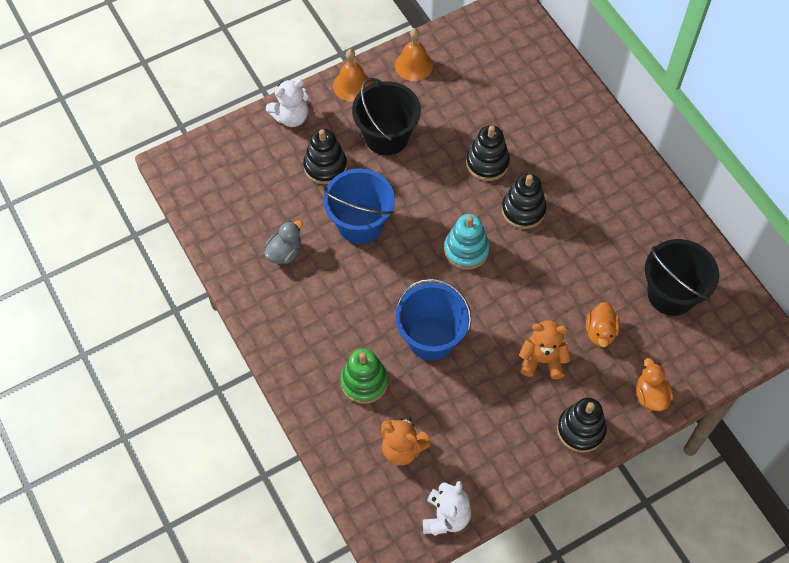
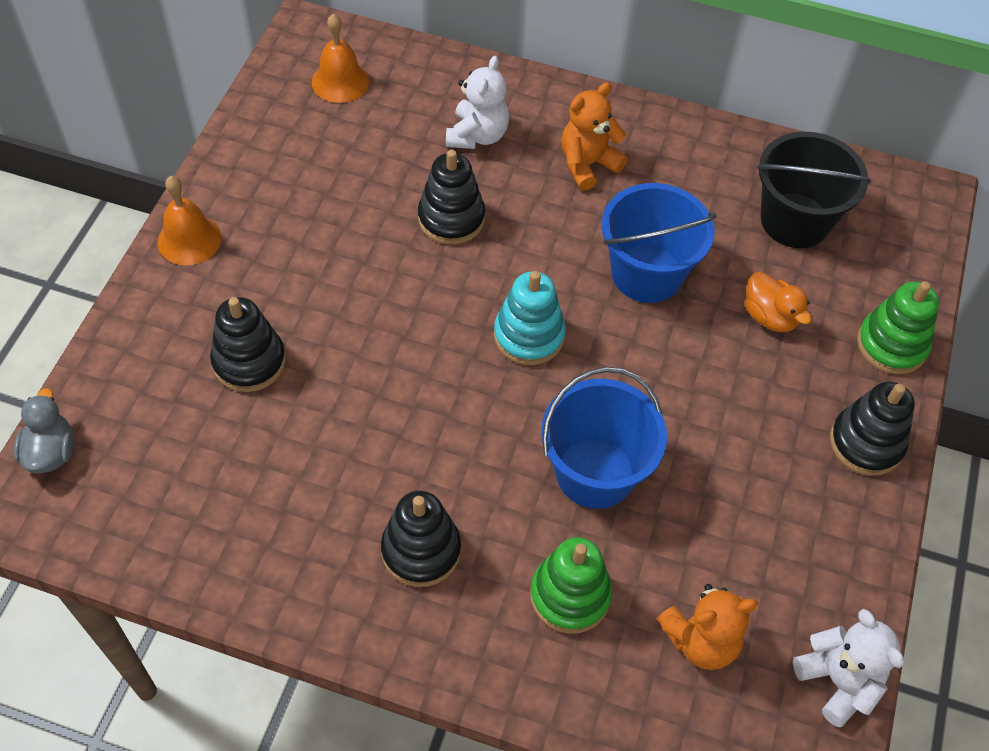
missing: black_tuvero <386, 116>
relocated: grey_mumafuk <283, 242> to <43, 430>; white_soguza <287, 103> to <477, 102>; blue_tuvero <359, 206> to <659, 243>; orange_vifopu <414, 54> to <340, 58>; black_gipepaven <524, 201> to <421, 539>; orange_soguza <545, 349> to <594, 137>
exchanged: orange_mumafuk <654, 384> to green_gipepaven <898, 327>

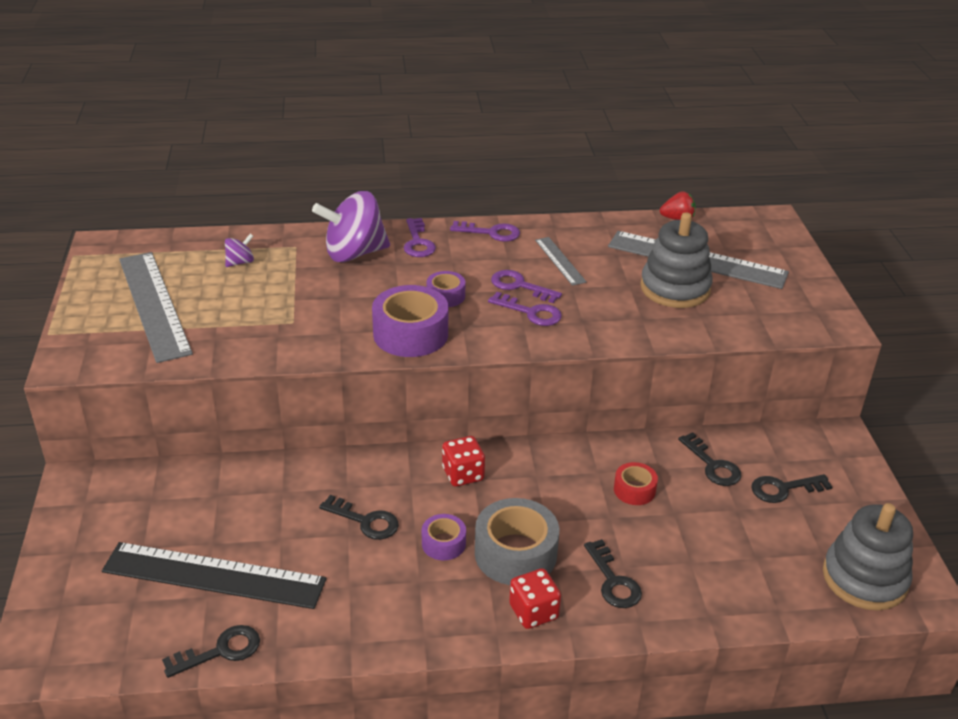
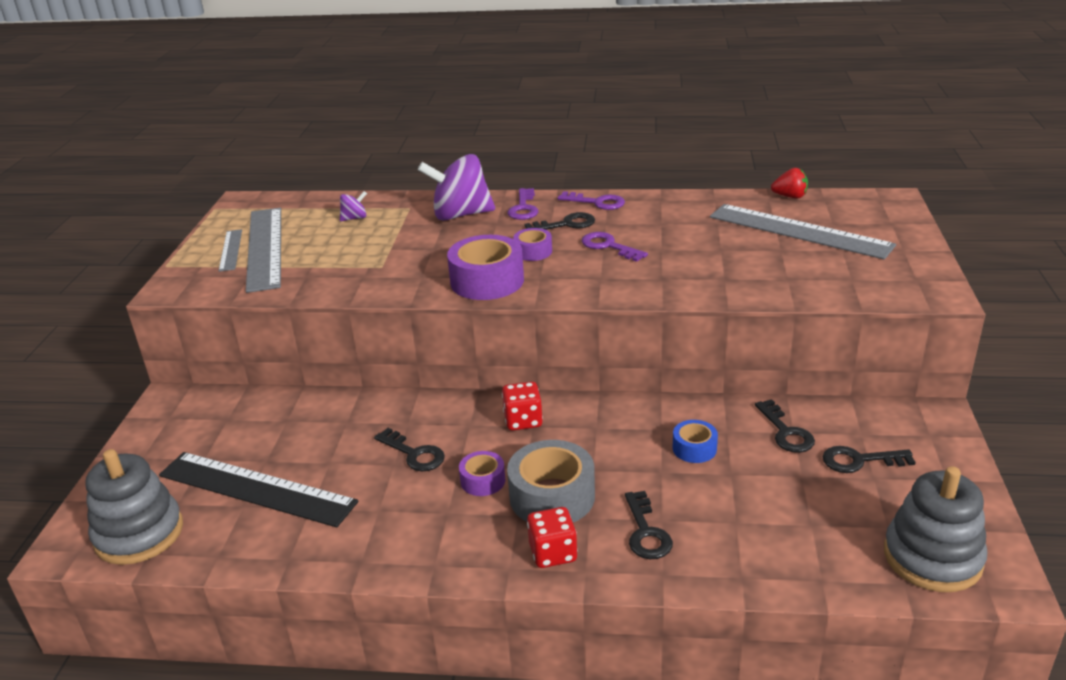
missing: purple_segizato <525, 309>
relocated: black_segizato <211, 651> to <560, 221>; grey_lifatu <561, 261> to <230, 250>; grey_gipepaven <676, 260> to <134, 507>
colour: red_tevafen <636, 483> to blue_tevafen <695, 441>

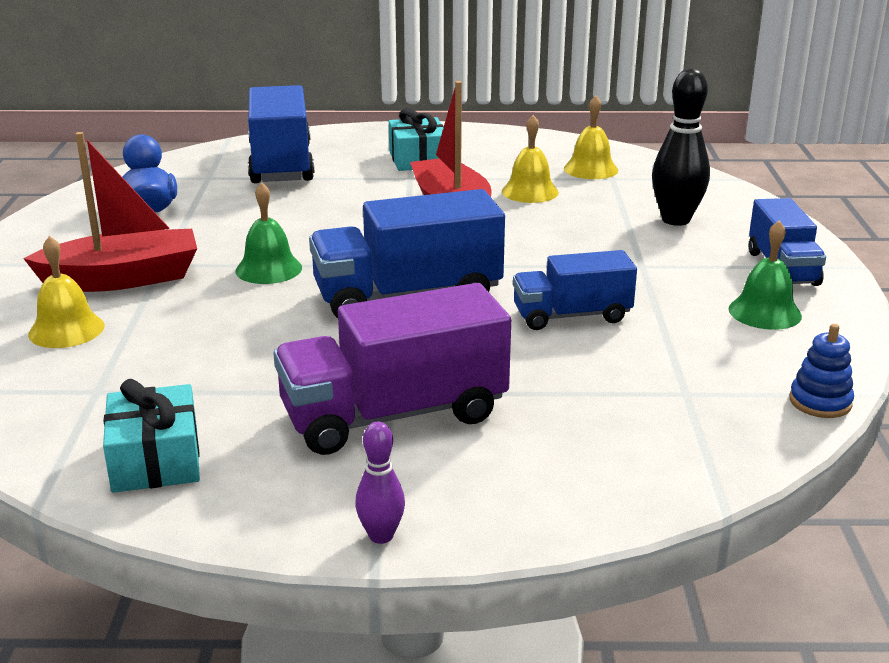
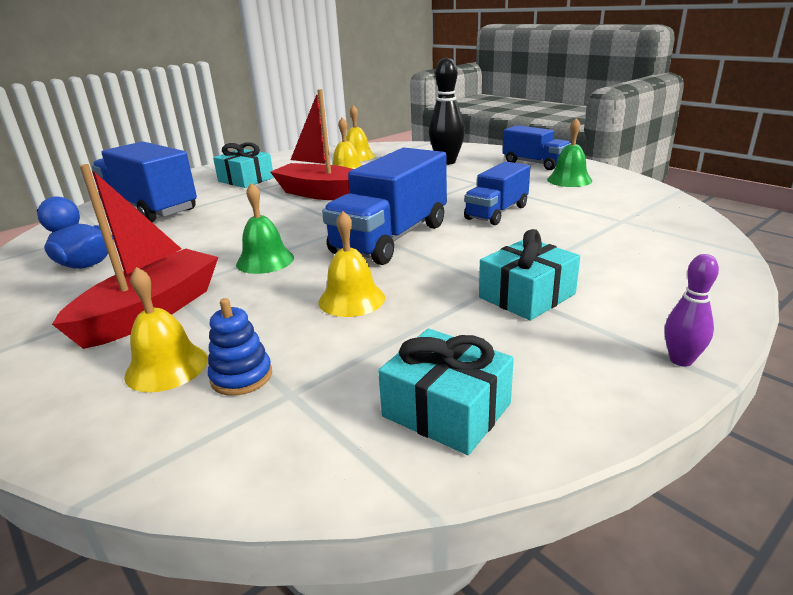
appeared: yellow_vifopu <351, 264>
relocated: blue_gipepaven <822, 371> to <240, 347>
exchanged: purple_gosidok <392, 369> to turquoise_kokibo <529, 275>

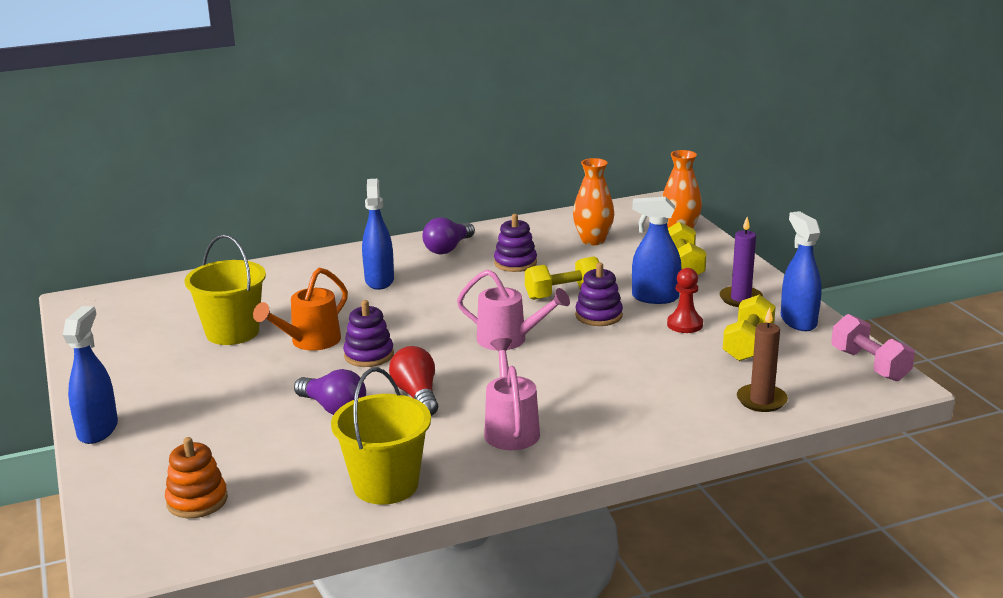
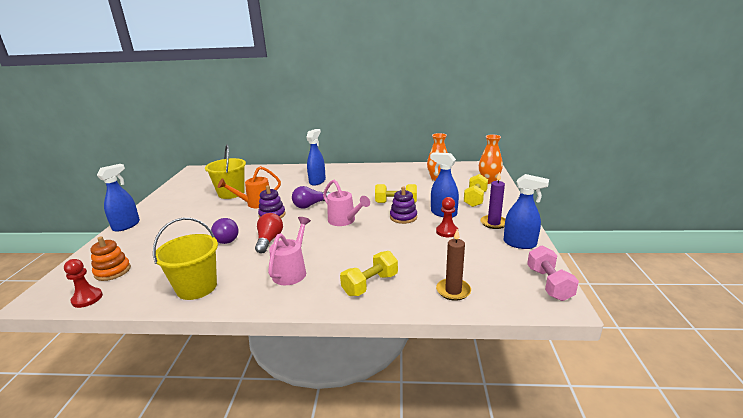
missing: purple_gipepaven <515, 243>
appeared: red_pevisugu <83, 283>
relocated: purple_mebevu <448, 235> to <311, 197>; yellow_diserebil <749, 328> to <369, 273>
spun: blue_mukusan <801, 271> = <526, 211> 105 degrees clockwise

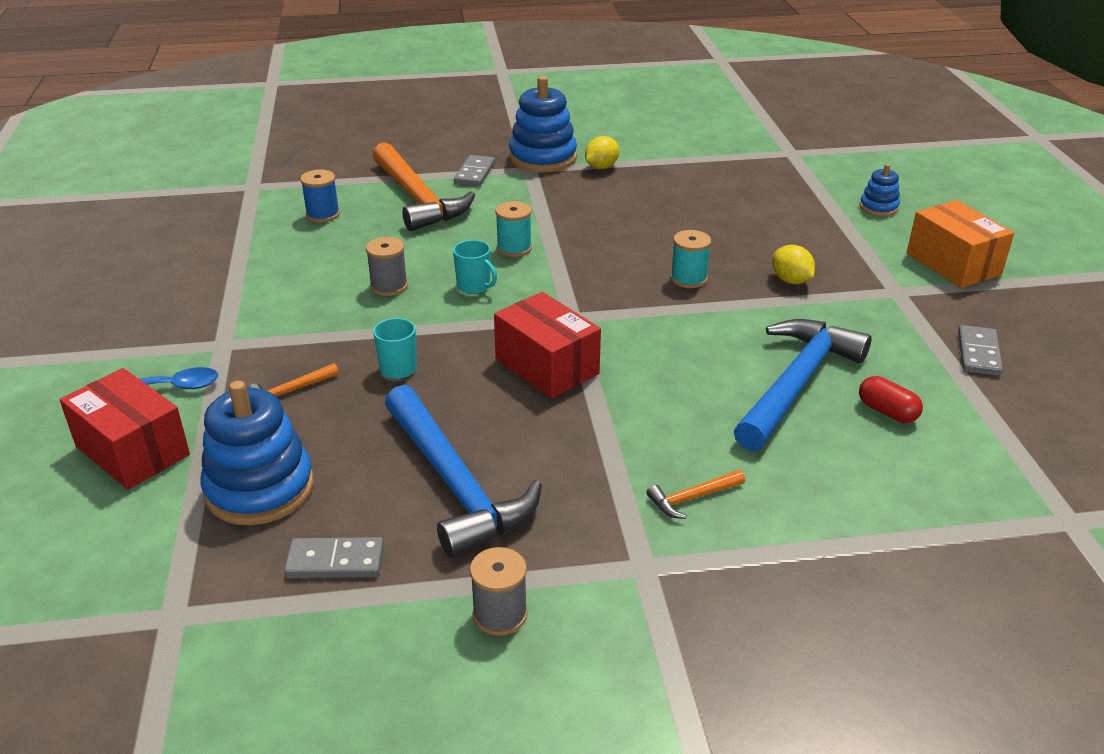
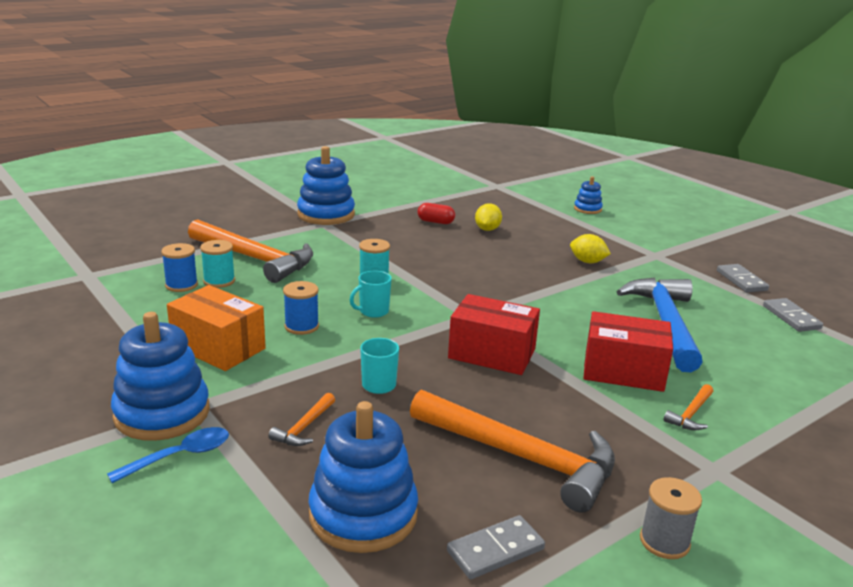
appeared: blue_gipepaven <160, 376>
relocated: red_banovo <124, 429> to <628, 351>; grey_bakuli <474, 171> to <793, 315>; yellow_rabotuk <602, 152> to <488, 217>; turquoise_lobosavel <690, 259> to <217, 264>; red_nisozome <891, 399> to <436, 213>; orange_banovo <960, 244> to <216, 328>
colour: grey_lobosavel <387, 266> to blue_lobosavel <301, 308>; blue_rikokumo <463, 471> to orange_rikokumo <512, 451>
spun: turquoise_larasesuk <475, 267> = <371, 294> 135 degrees clockwise

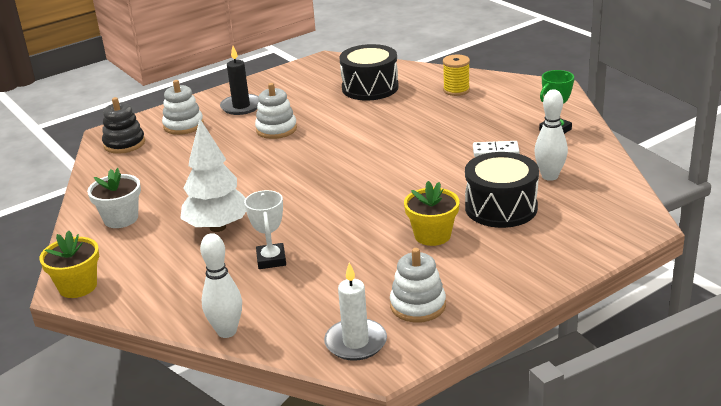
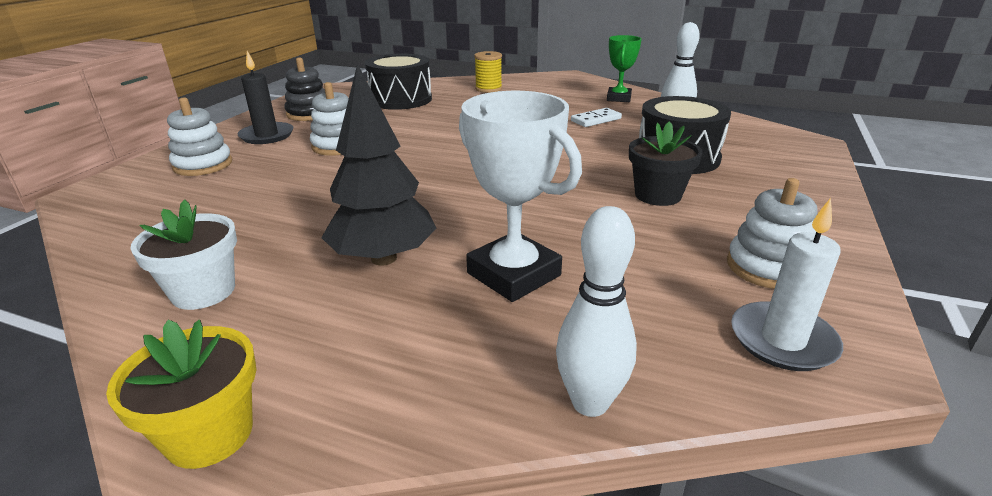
relocated: black_gipepaven <123, 125> to <304, 89>
colour: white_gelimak <213, 175> to black_gelimak <379, 164>; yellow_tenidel <432, 213> to black_tenidel <665, 163>
size: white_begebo <265, 229> = <520, 196> x1.58

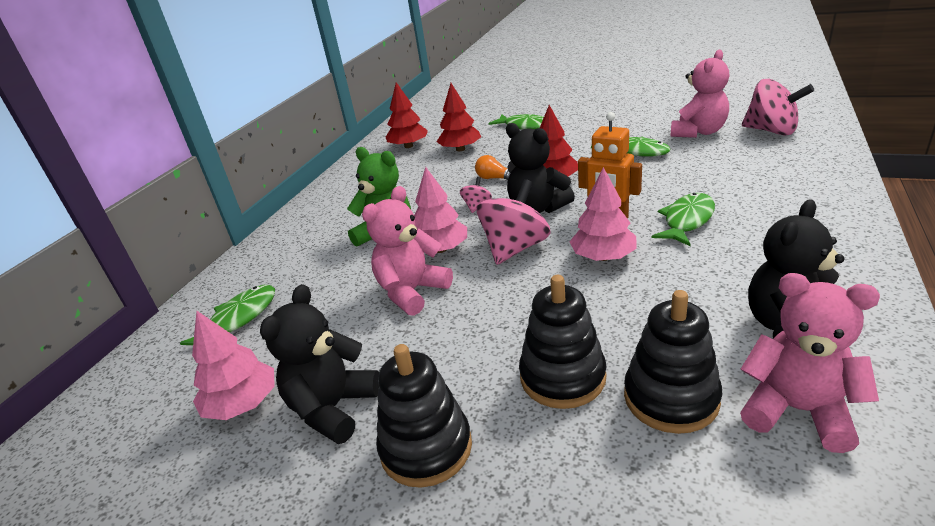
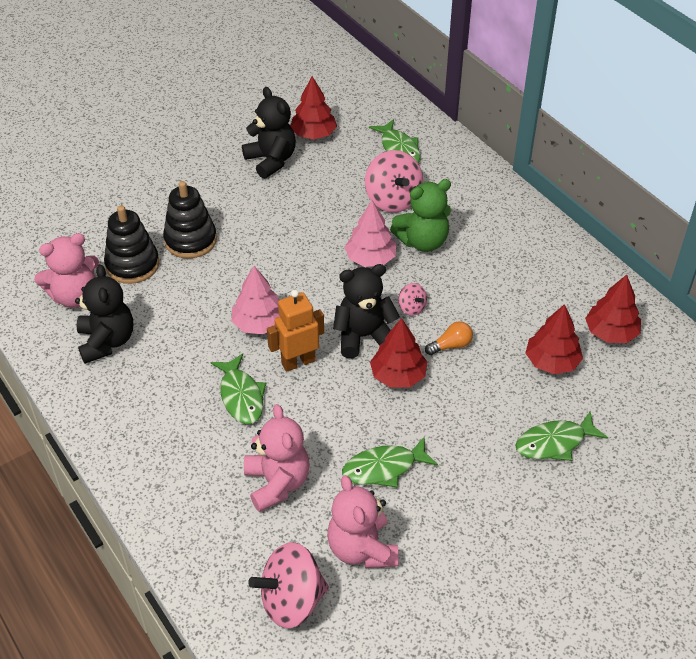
missing: black_gipepaven <424, 416>
relocated: pink_soguza <407, 251> to <277, 458>; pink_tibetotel <513, 222> to <394, 181>
colour: pink_gelimak <233, 365> to red_gelimak <313, 107>

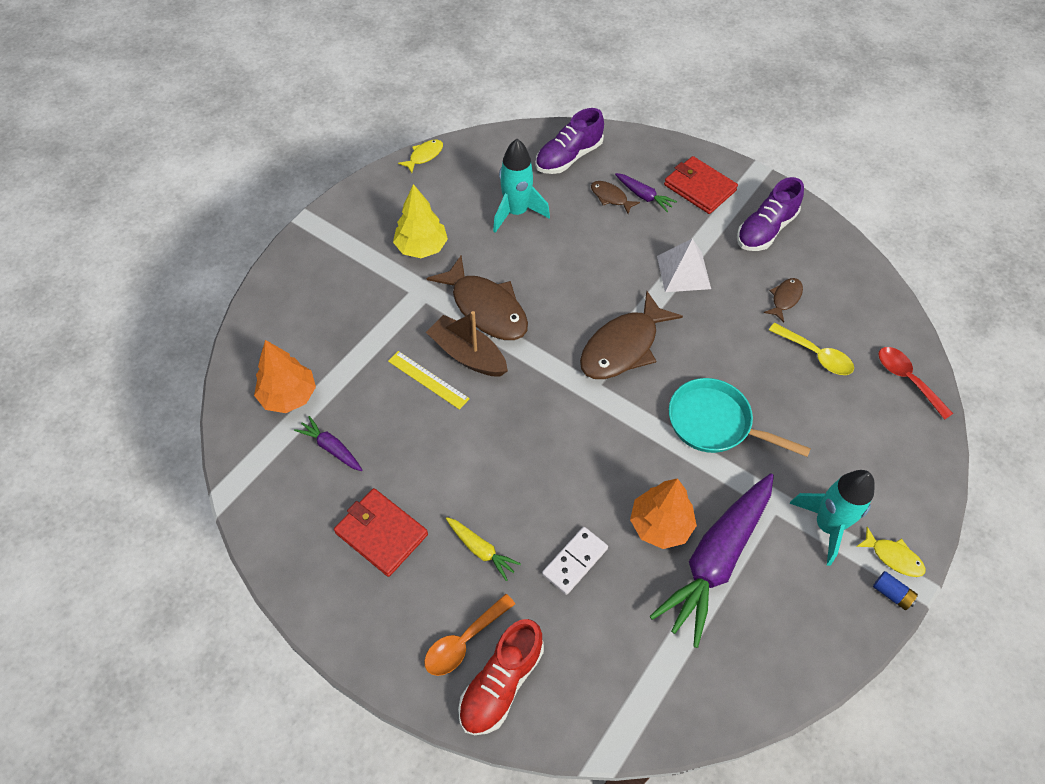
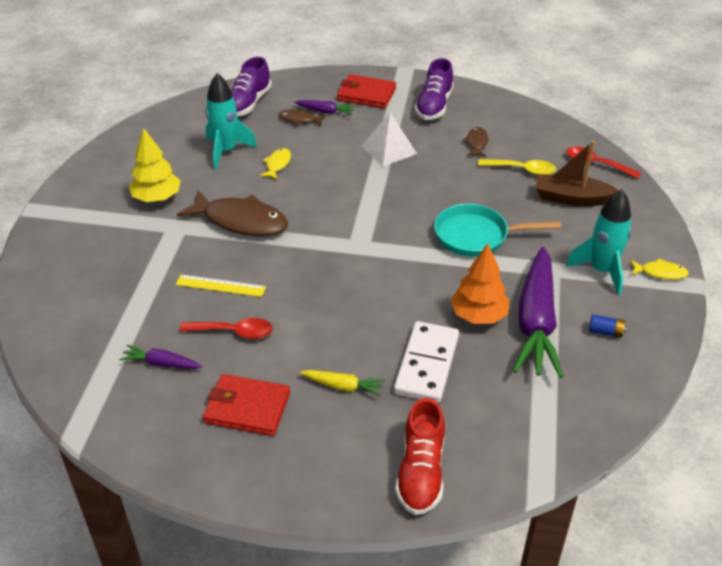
missing: orange_gelimak <285, 376>; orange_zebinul <469, 635>; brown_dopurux <631, 335>
appeared: red_zebinul <226, 328>
relocated: yellow_dopurux <420, 156> to <275, 164>; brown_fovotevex <467, 343> to <577, 173>; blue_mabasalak <895, 590> to <608, 326>
size: white_bakuli <575, 561> = <426, 362> x1.54

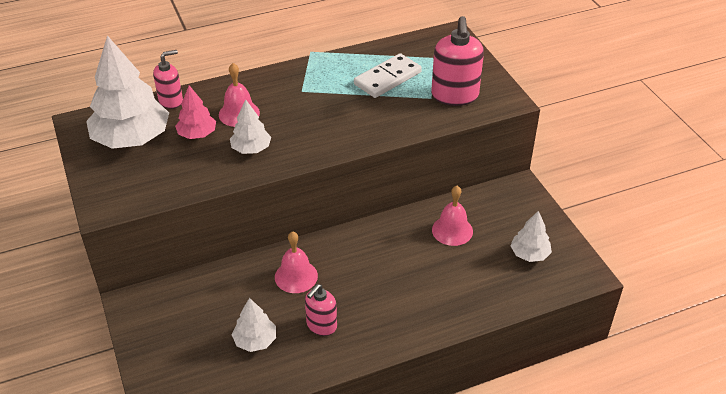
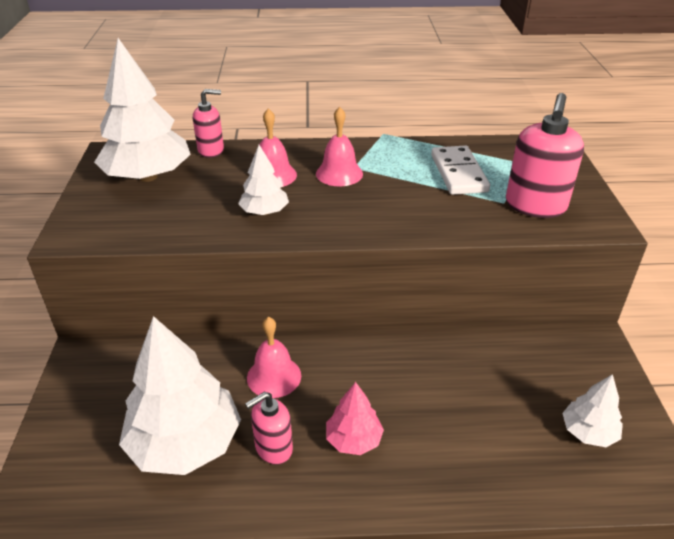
relocated: pink_gelimak <195, 112> to <355, 418>; pink_vifopu <452, 216> to <339, 146>
spun: white_bakuli <388, 75> = <460, 170> 75 degrees counterclockwise
size: white_gelimak <254, 325> = <180, 395> x1.98

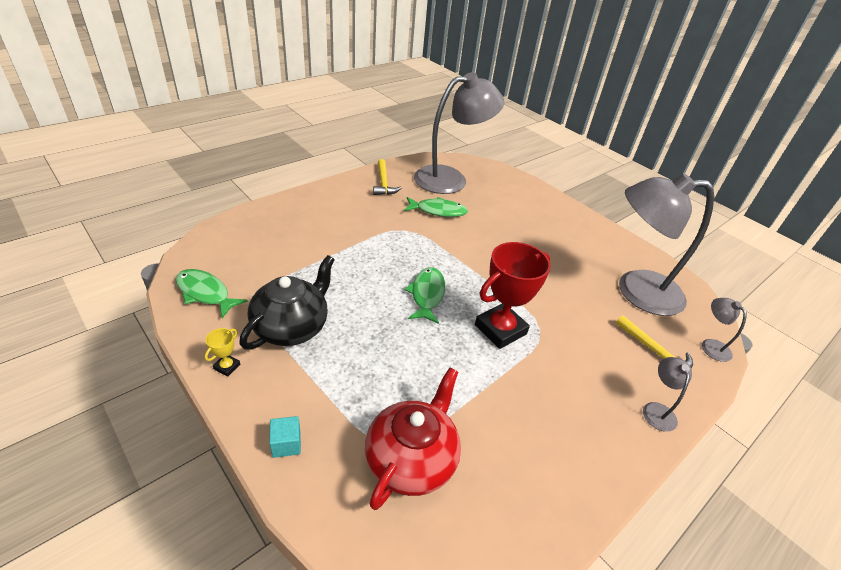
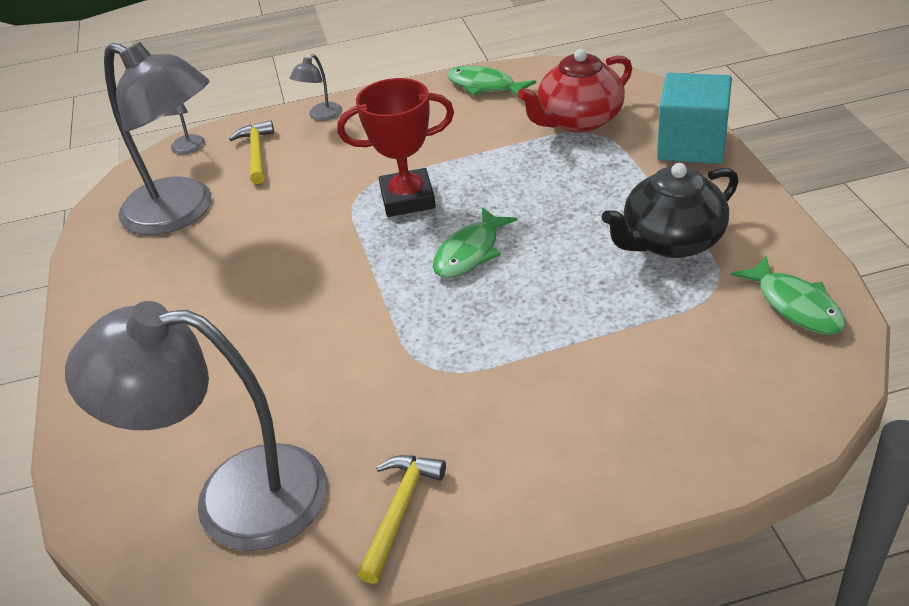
missing: yellow_begebo <222, 352>
relocated: green_dopurux <436, 207> to <491, 82>
size: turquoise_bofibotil <285, 437> = <694, 118> x2.37

